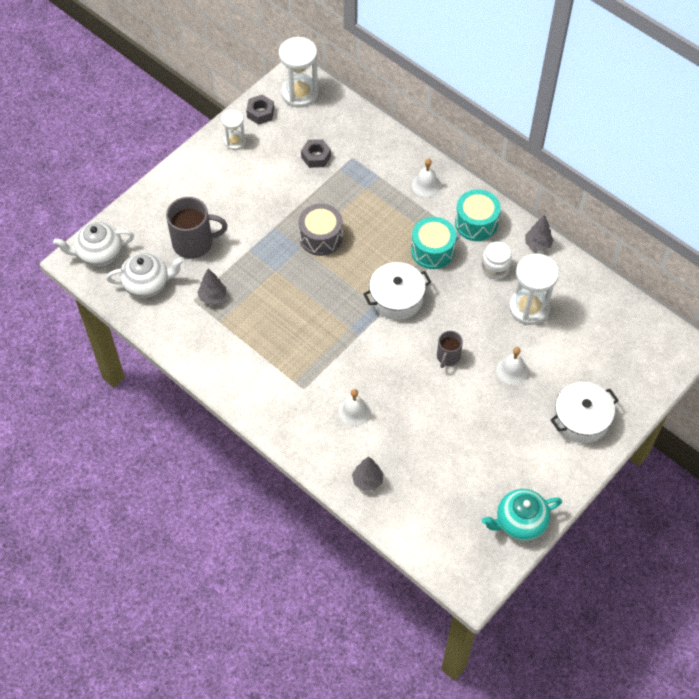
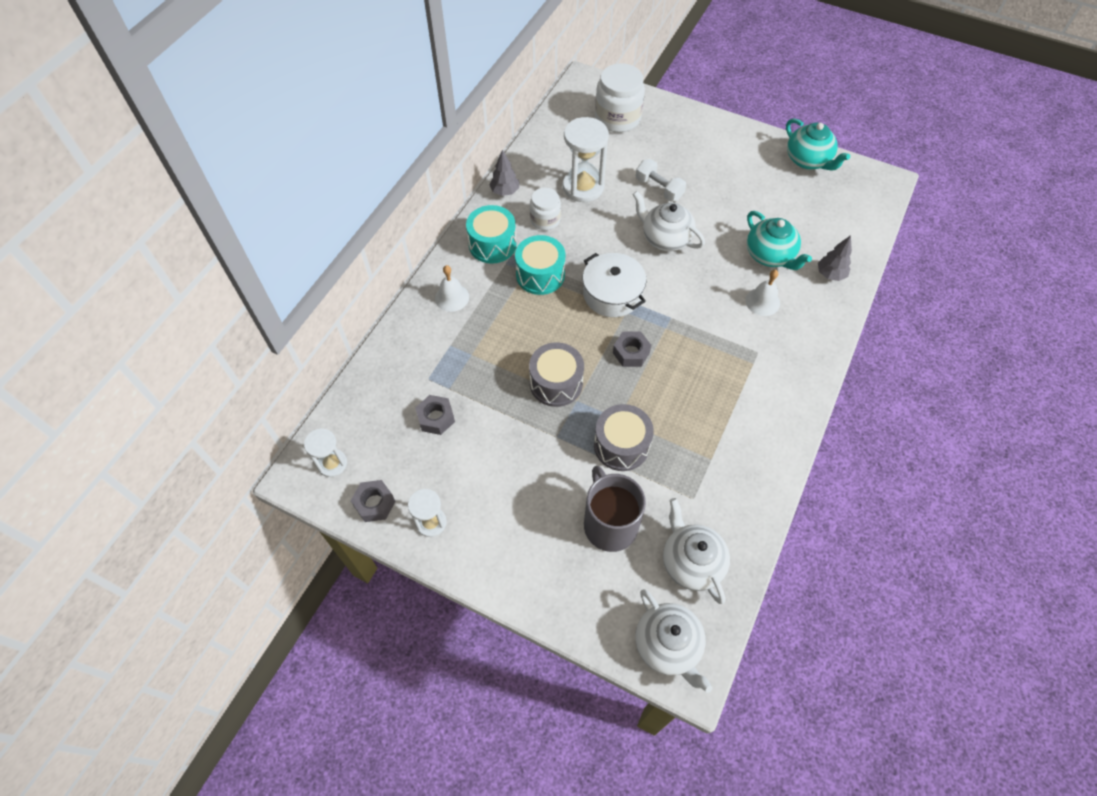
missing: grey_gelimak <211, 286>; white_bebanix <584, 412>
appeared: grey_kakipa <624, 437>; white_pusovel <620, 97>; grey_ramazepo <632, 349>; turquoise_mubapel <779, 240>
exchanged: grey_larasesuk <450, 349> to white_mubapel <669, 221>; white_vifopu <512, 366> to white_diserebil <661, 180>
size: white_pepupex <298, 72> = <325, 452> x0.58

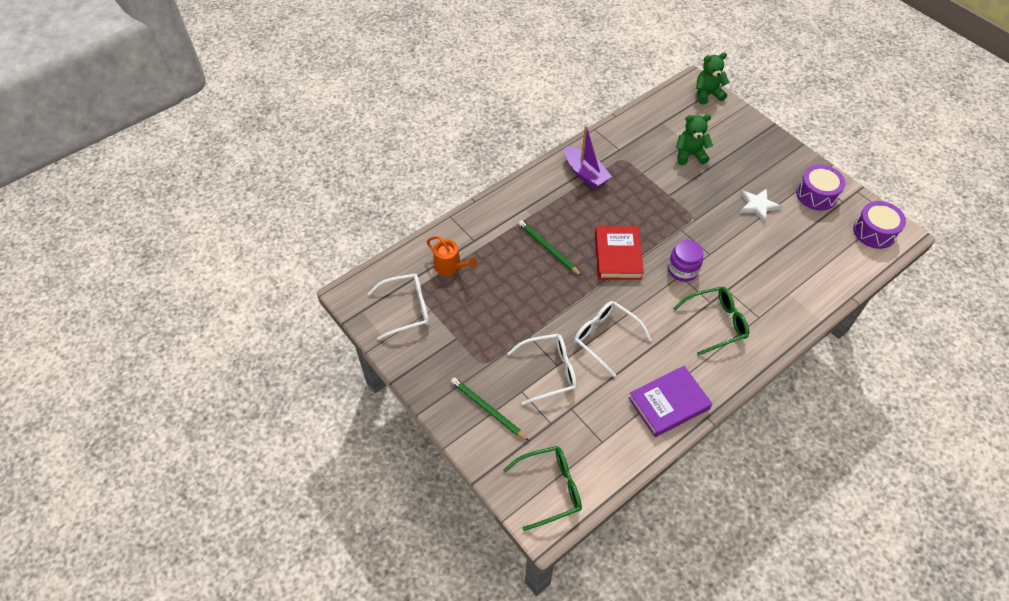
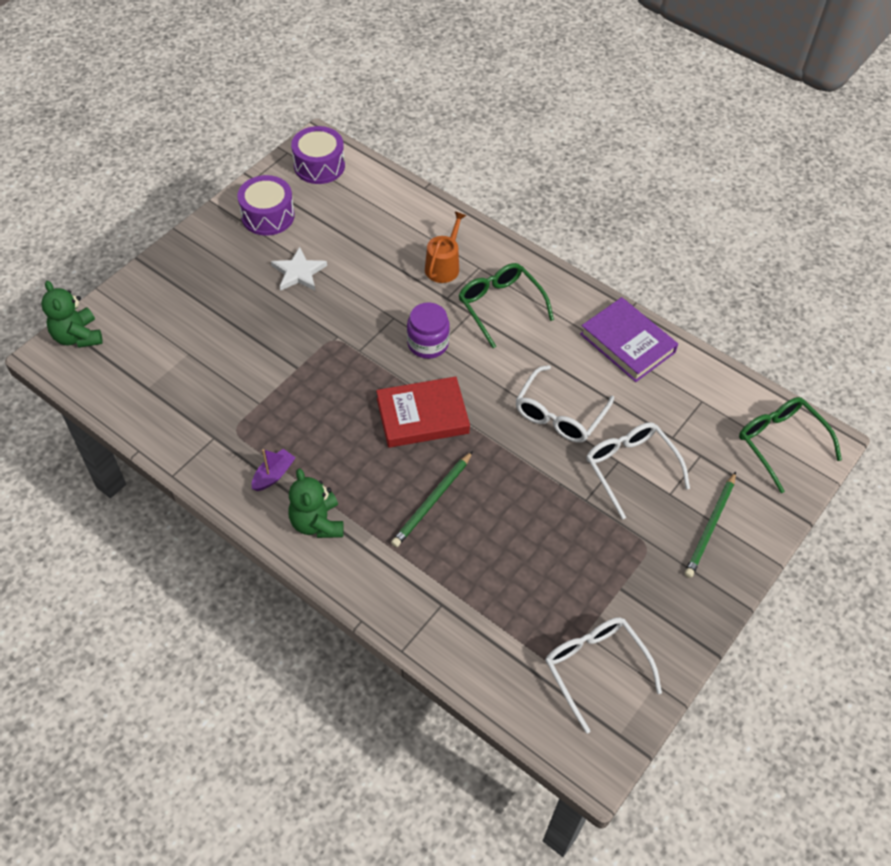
relocated: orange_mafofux <452, 256> to <445, 247>; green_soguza <694, 139> to <316, 503>
size: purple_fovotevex <588, 157> = <274, 470> x0.58

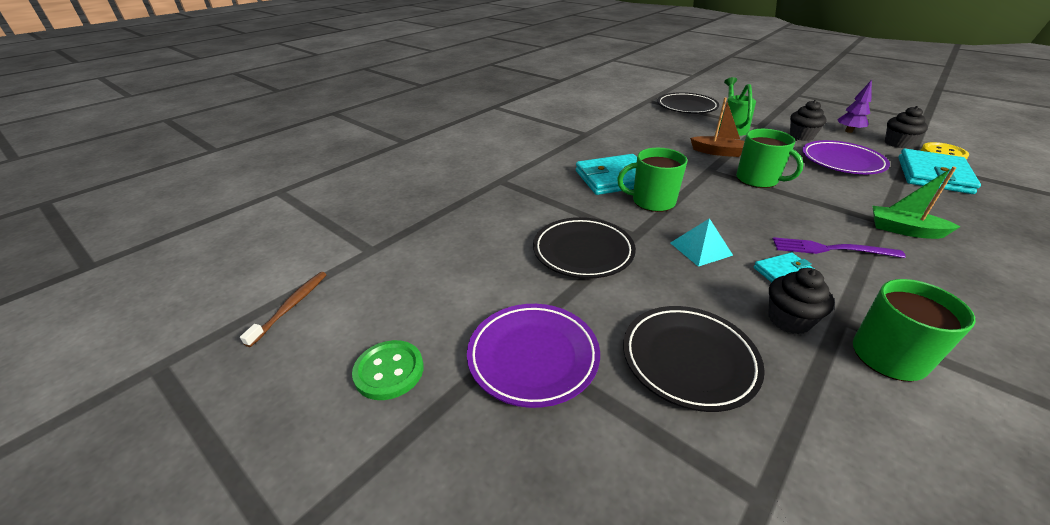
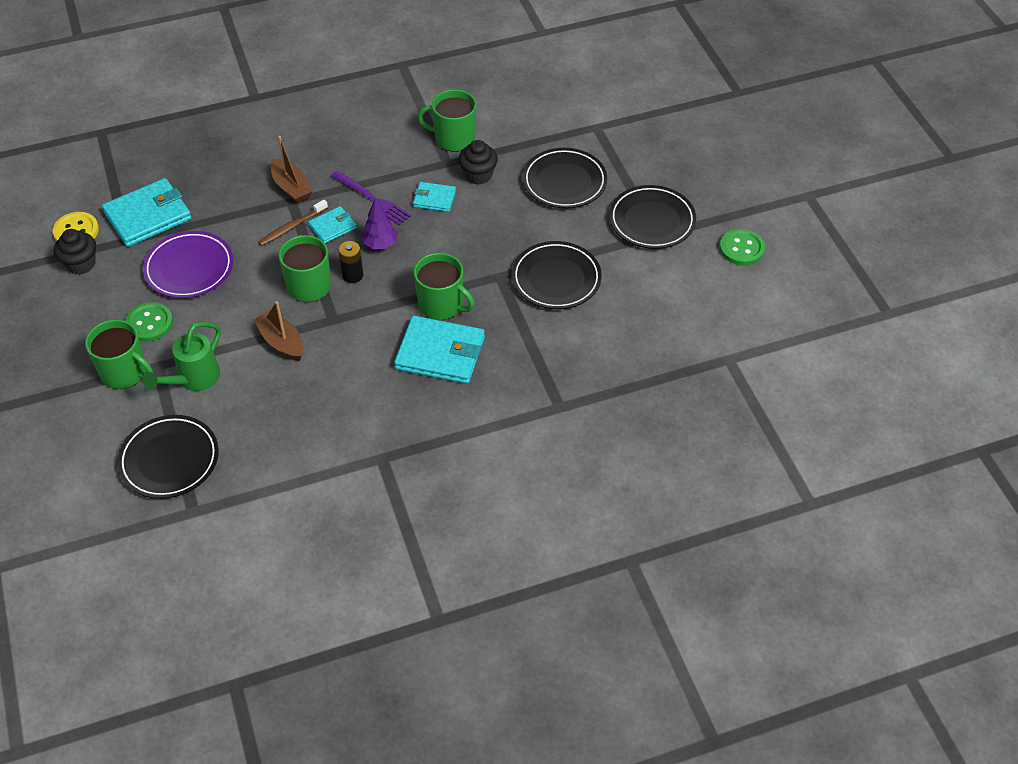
missing: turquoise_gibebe <701, 242>
appeared: green_larasesuk <119, 354>; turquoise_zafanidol <332, 224>; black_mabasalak <350, 262>
relocated: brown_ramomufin <283, 309> to <293, 223>; purple_gelimak <854, 106> to <380, 223>
exchanged: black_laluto <808, 120> to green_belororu <149, 322>
colour: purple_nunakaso <533, 356> to black_nunakaso <652, 217>; green_fovotevex <916, 202> to brown_fovotevex <292, 169>

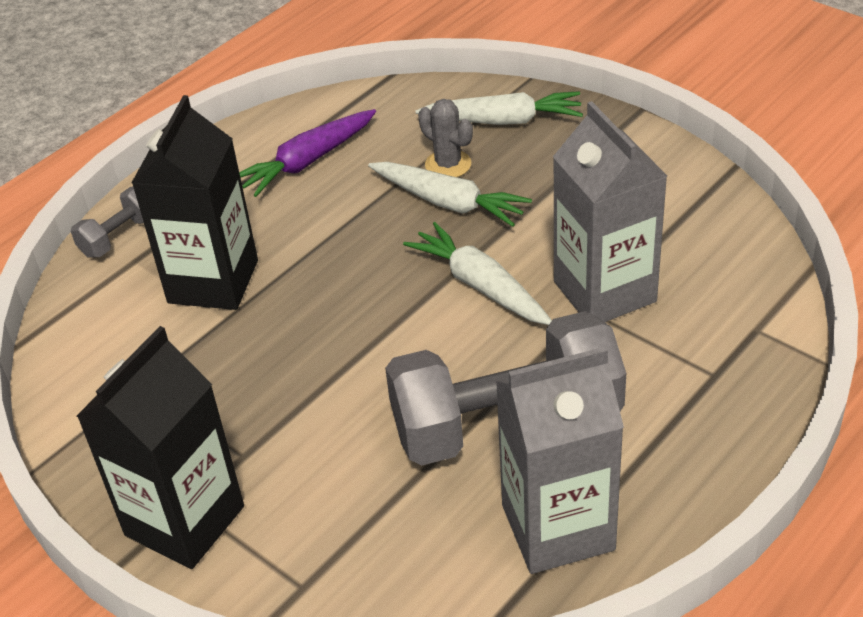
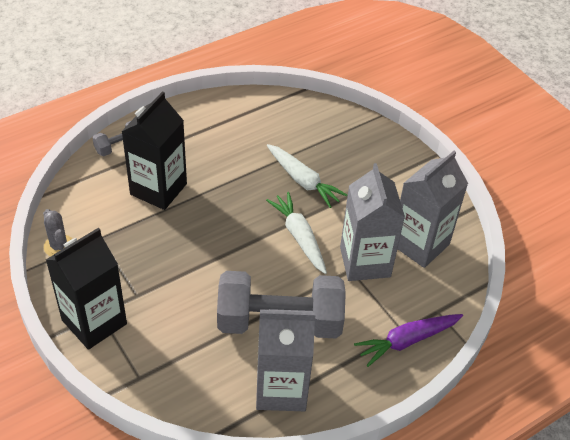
missing: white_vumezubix <499, 108>
appeared: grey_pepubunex <433, 209>
relocated: purple_vumezubix <307, 153> to <408, 340>; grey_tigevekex <445, 138> to <57, 233>

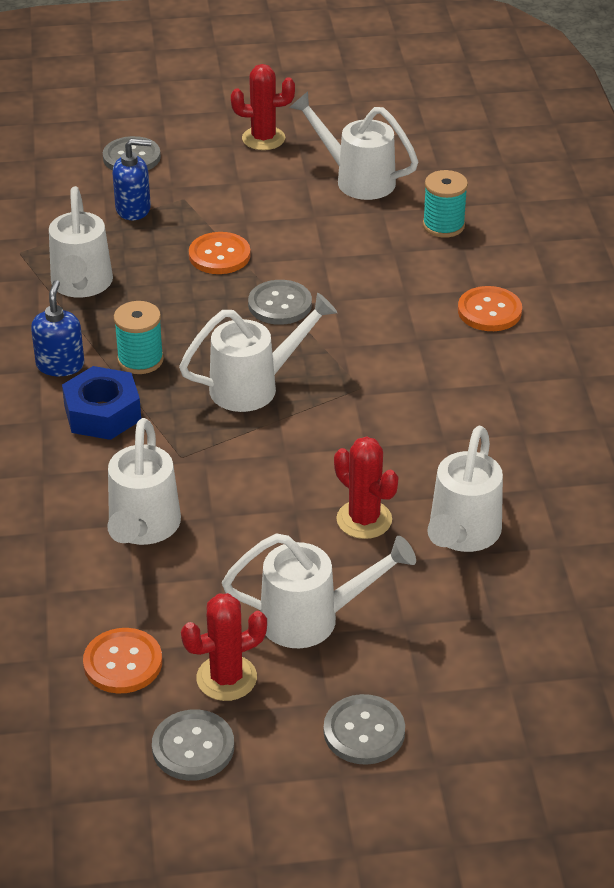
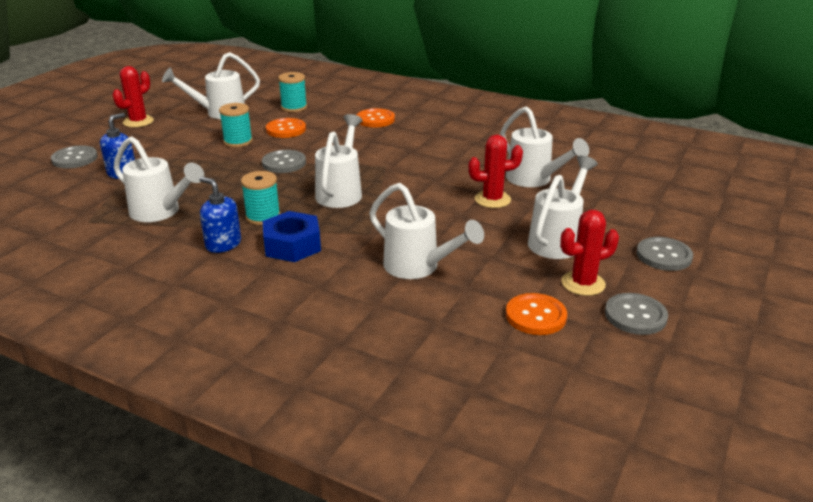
appeared: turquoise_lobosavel <236, 125>
relocated: orange_belororu <220, 253> to <286, 128>
spun: red_tigevekex <224, 647> = <589, 253> 60 degrees clockwise

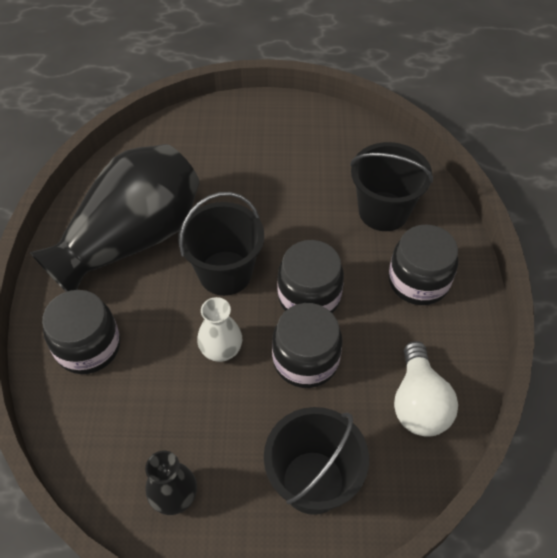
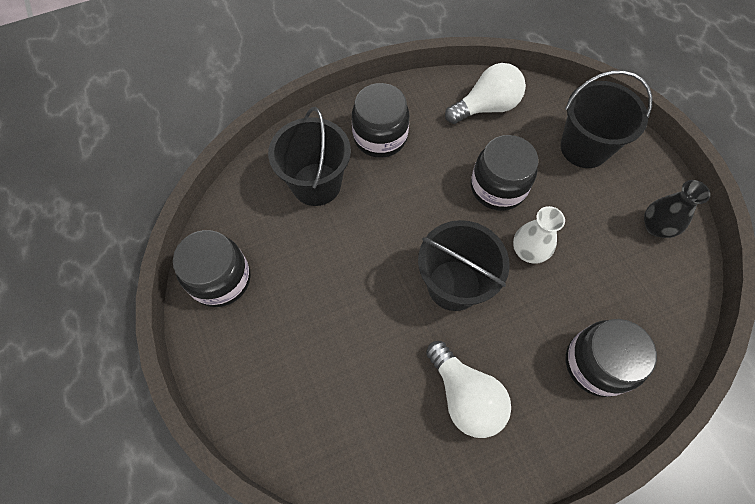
relocated: black_pusovel <310, 276> to <211, 268>
exchanged: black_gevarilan <114, 218> to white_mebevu <468, 389>

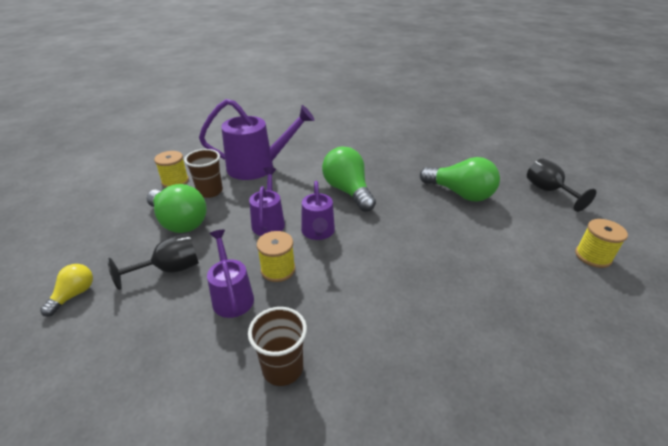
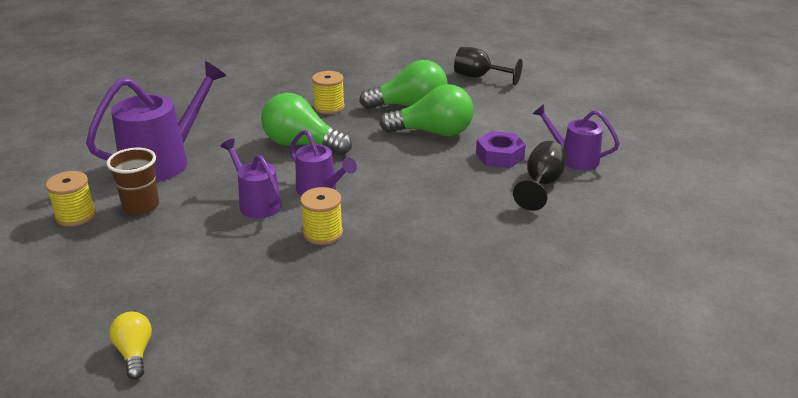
missing: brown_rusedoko <277, 346>
appeared: purple_ramazepo <501, 149>
relocated: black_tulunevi <153, 261> to <540, 176>; green_mebevu <177, 208> to <426, 110>; purple_mafofux <230, 274> to <576, 137>; yellow_lobosavel <601, 243> to <328, 92>

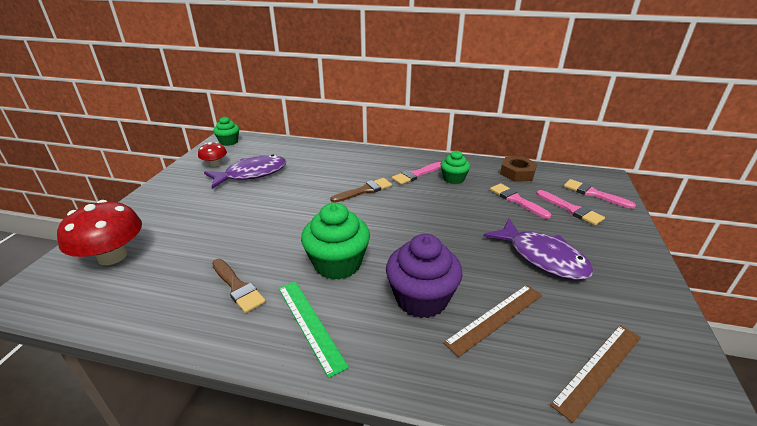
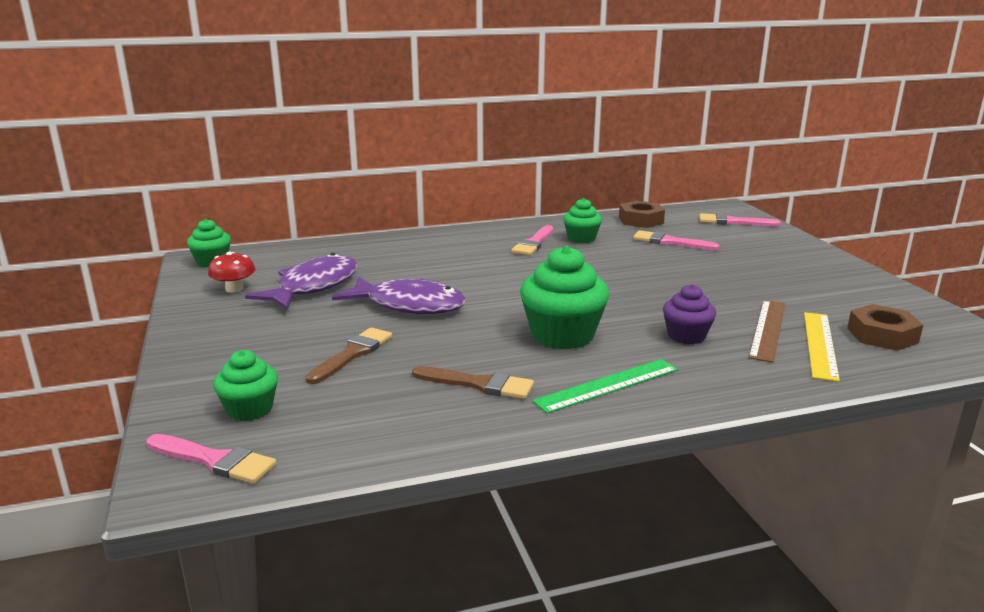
appeared: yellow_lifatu <822, 347>
relocated: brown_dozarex <361, 190> to <348, 355>; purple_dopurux <538, 249> to <399, 295>; pink_dozarex <570, 207> to <211, 459>
exchanged: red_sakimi <99, 232> to green_laluto <245, 385>; brown_lifatu <595, 374> to brown_ramazepo <885, 327>
spun: green_lifatu <313, 329> = <605, 386> 60 degrees counterclockwise
size: purple_laluto <424, 276> = <689, 314> x0.59

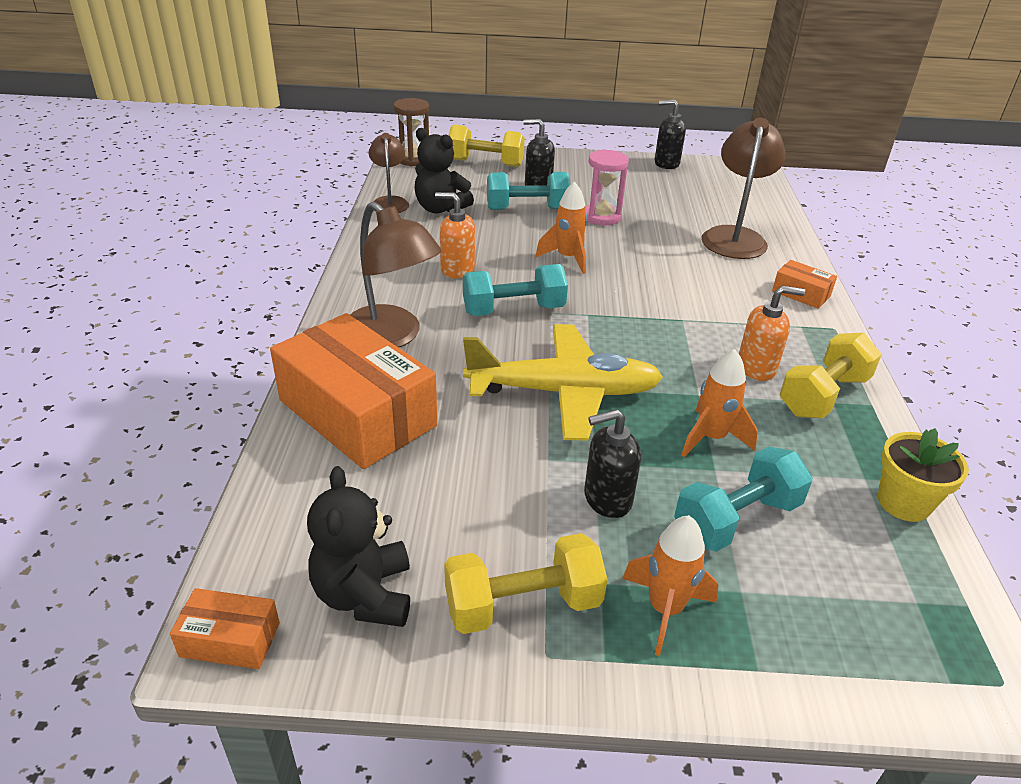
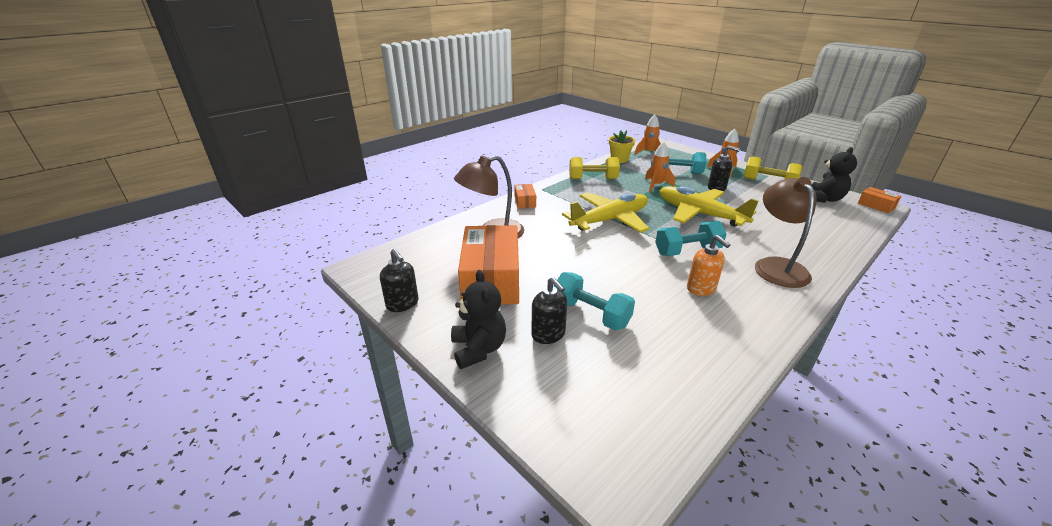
missing: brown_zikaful <389, 173>; brown_pepupex <411, 132>; yellow_diserebil <487, 146>; pink_pepupex <607, 187>; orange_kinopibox <772, 333>
appeared: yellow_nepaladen <606, 212>
relocated: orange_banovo <353, 391> to <488, 265>; black_soguza <444, 171> to <478, 319>; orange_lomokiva <561, 227> to <647, 134>
spun: turquoise_diserebil <515, 290> = <691, 238> 45 degrees counterclockwise

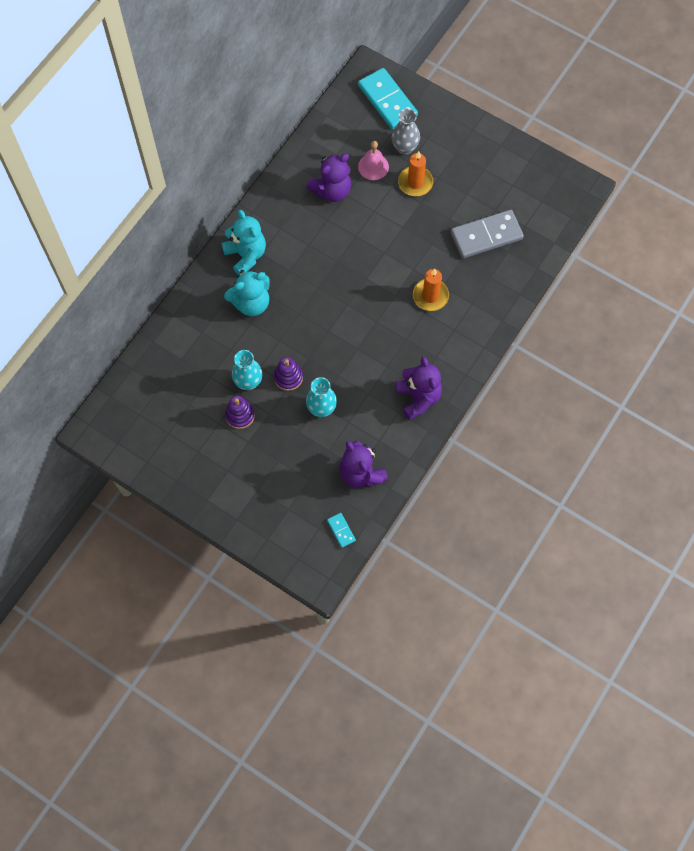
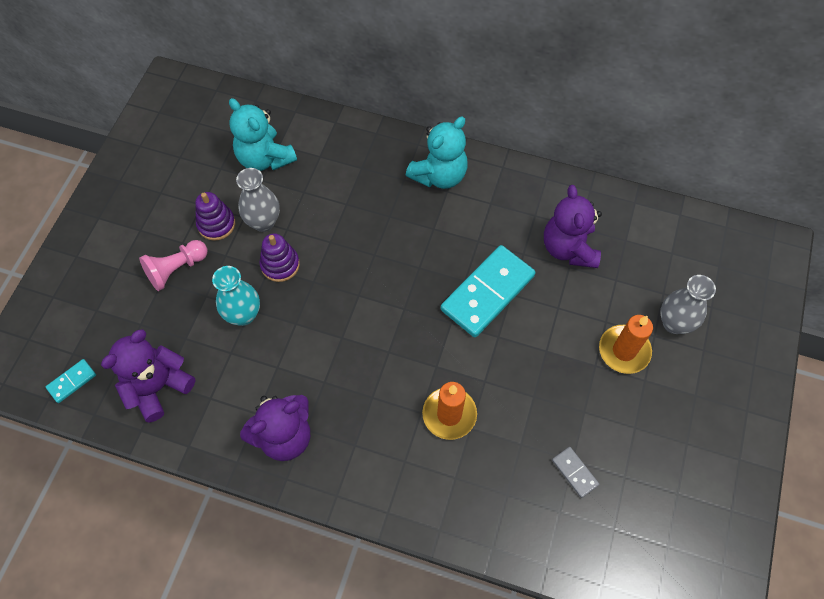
missing: pink_vifopu <373, 160>
appeared: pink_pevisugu <173, 265>
relocated: turquoise_soguza <247, 293> to <263, 134>; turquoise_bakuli <388, 99> to <488, 291>
colour: turquoise_gevarilan <247, 370> to grey_gevarilan <258, 200>
spun: purple_soguza <328, 178> = <573, 226> 45 degrees clockwise
size: grey_bakuli <487, 234> = <575, 472> x0.45

